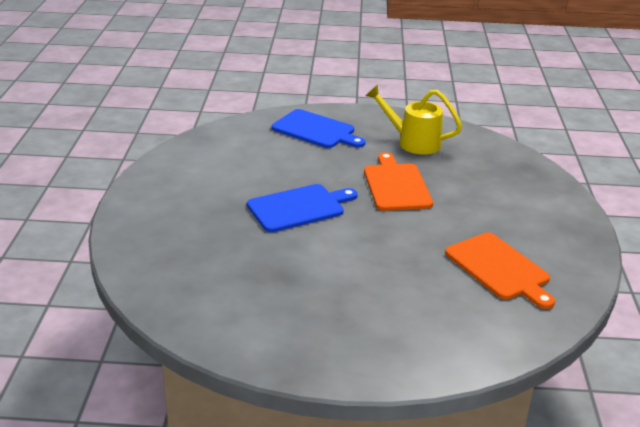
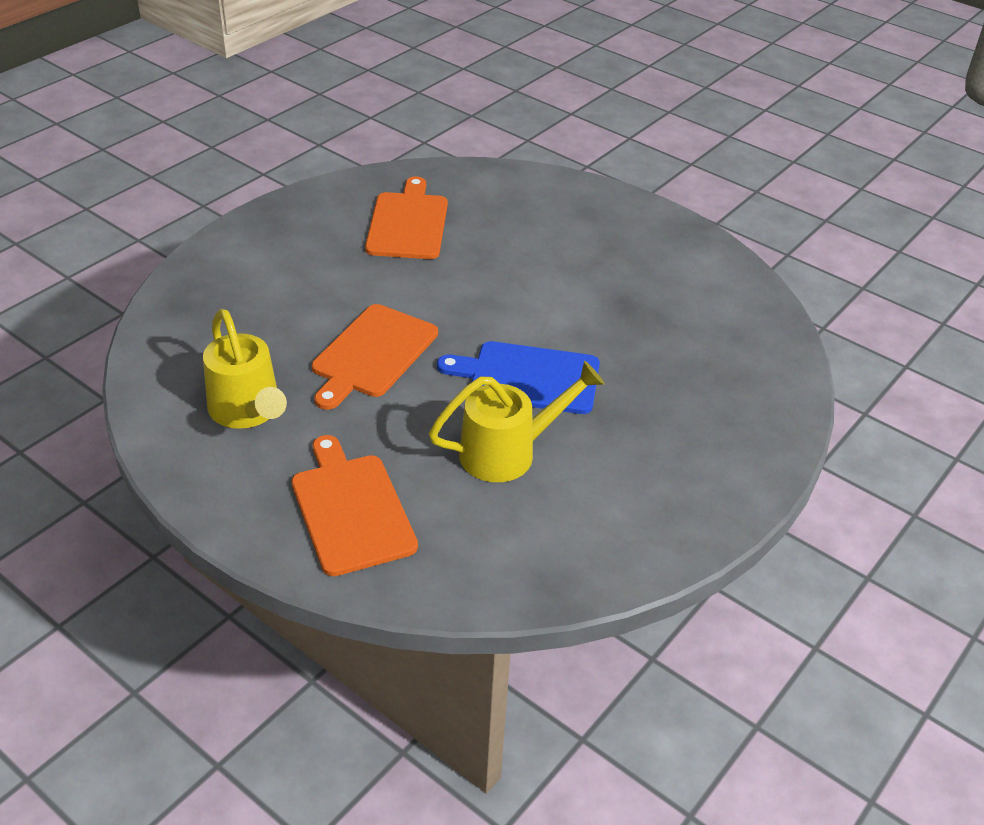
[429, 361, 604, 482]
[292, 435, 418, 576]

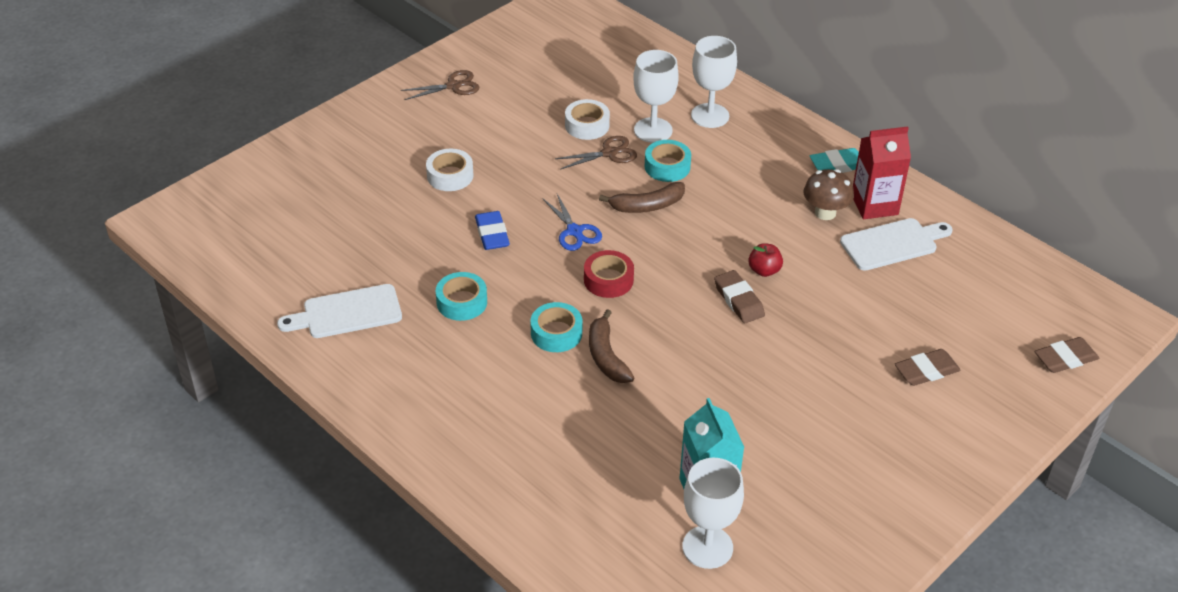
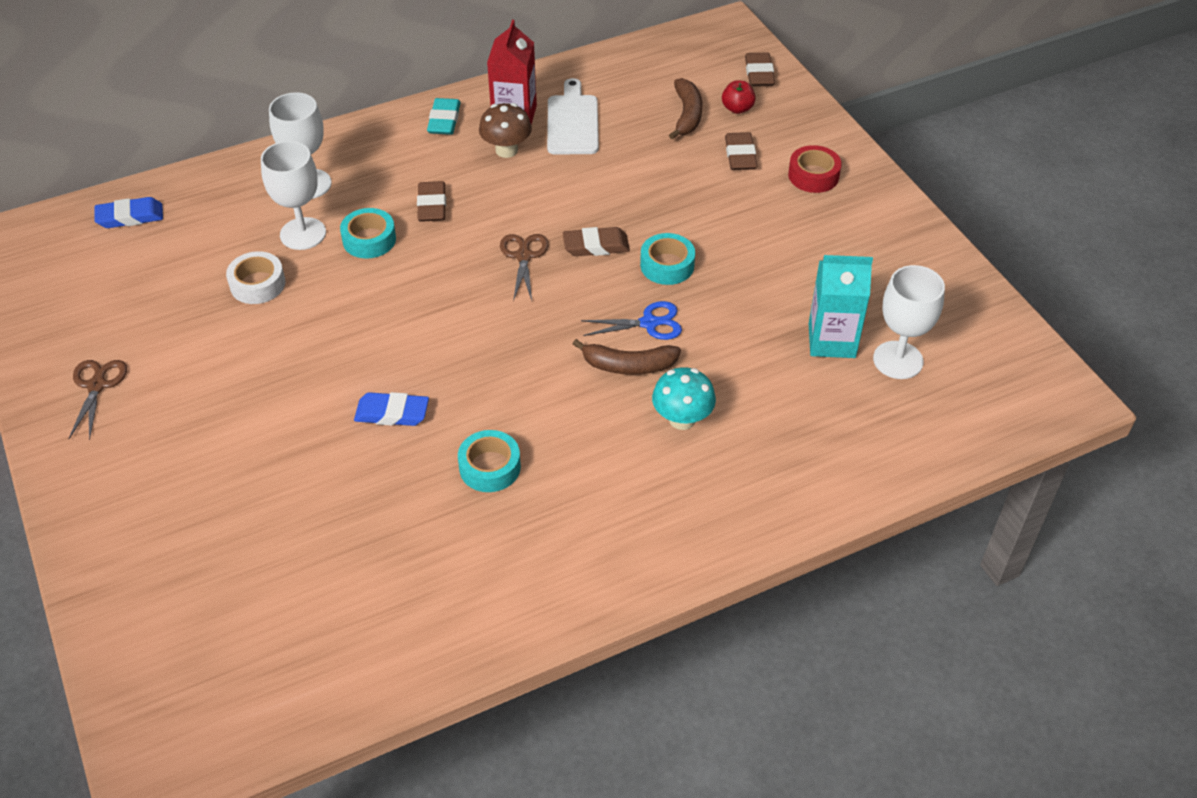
[277, 284, 402, 338] (first image)
[426, 149, 473, 191] (first image)
[95, 197, 163, 228]
[417, 181, 446, 222]
[652, 367, 716, 430]
[640, 233, 695, 285]
[581, 301, 682, 340]
[500, 234, 549, 301]
[788, 145, 842, 193]
[669, 78, 702, 140]
[722, 80, 756, 114]

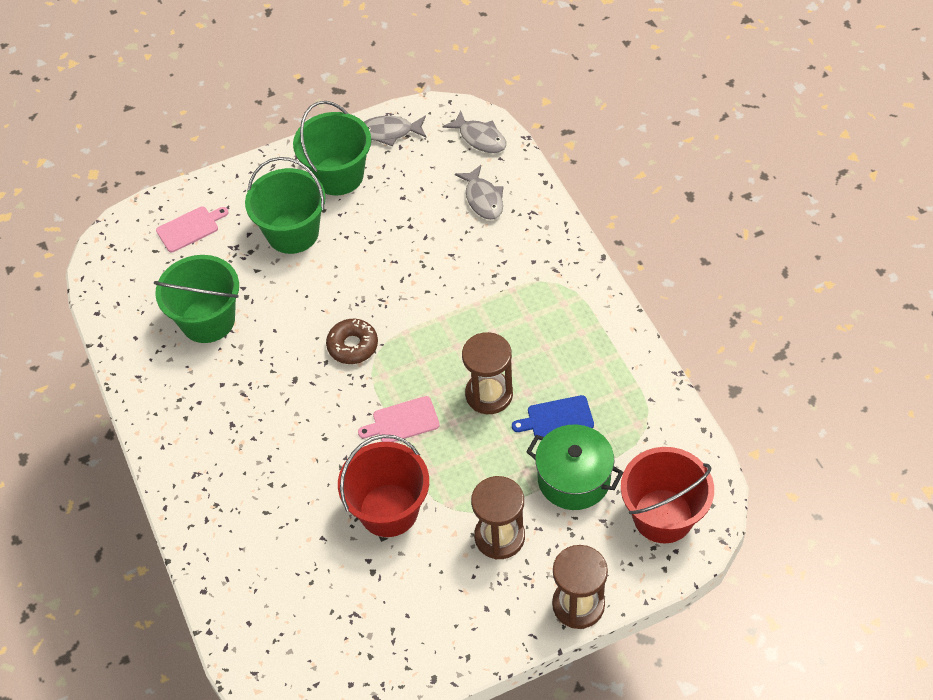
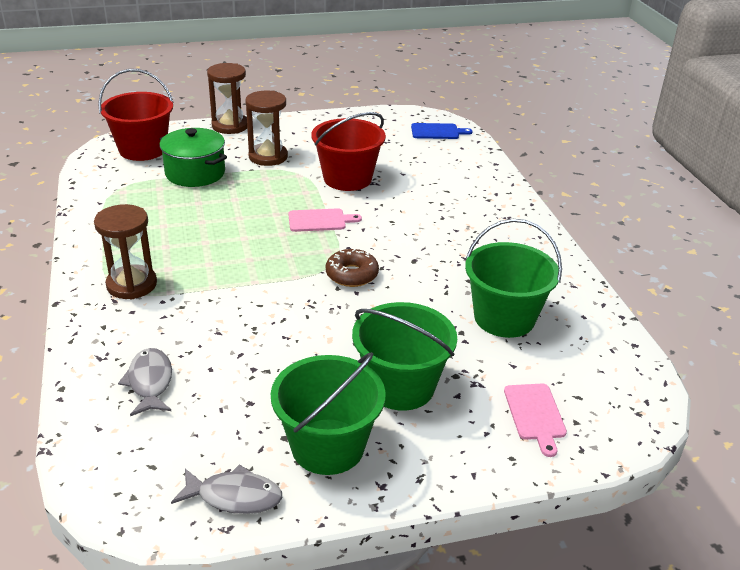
[442, 110, 506, 153] (first image)
[94, 204, 157, 299]
[411, 123, 472, 139]
[504, 384, 567, 457]

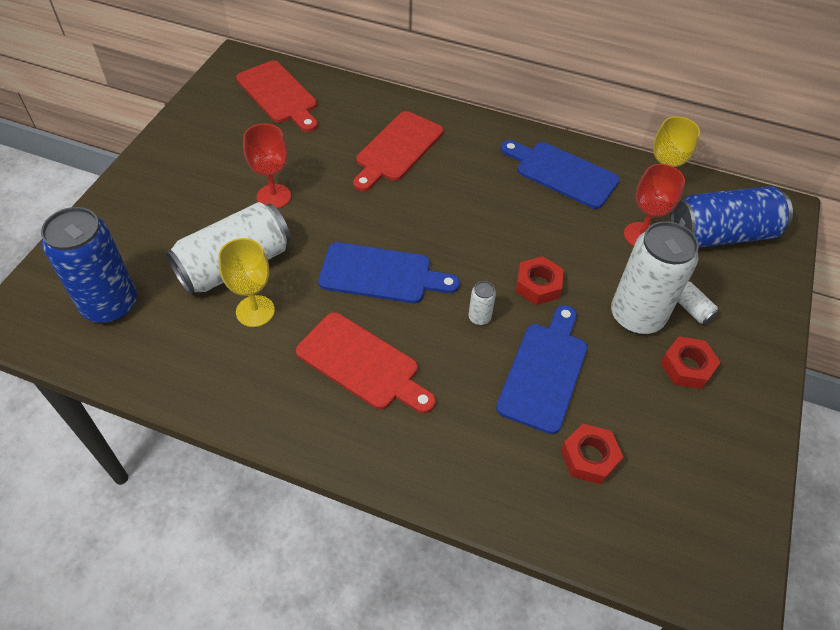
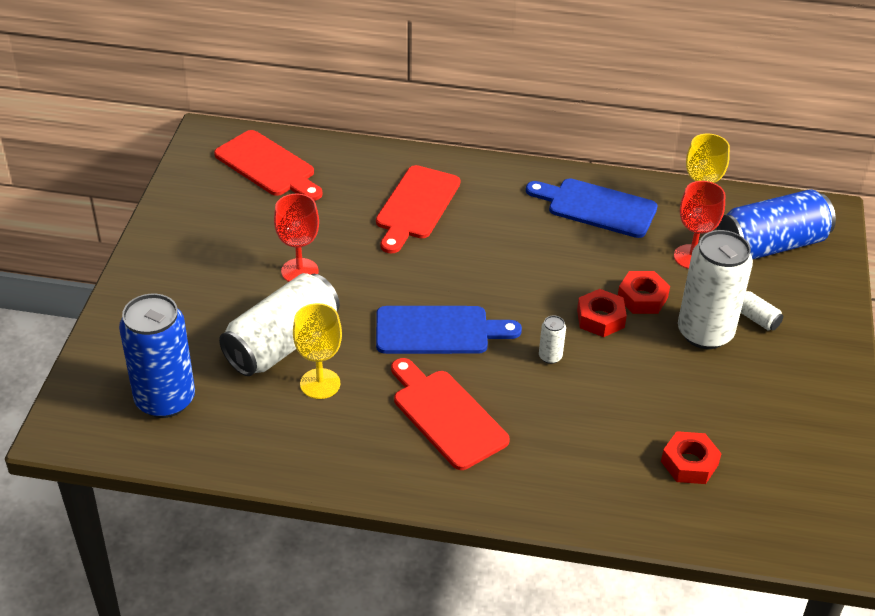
[496, 305, 587, 434] (first image)
[618, 271, 670, 314]
[391, 358, 510, 470]

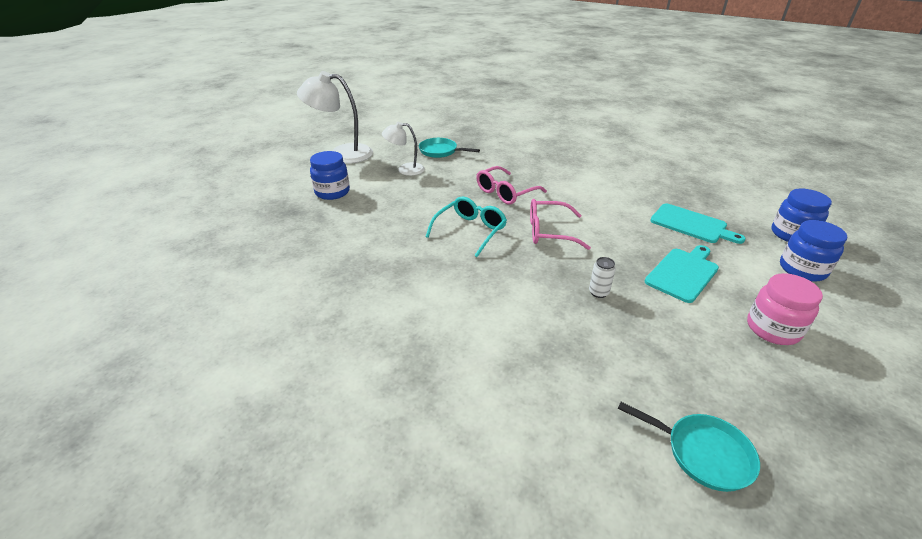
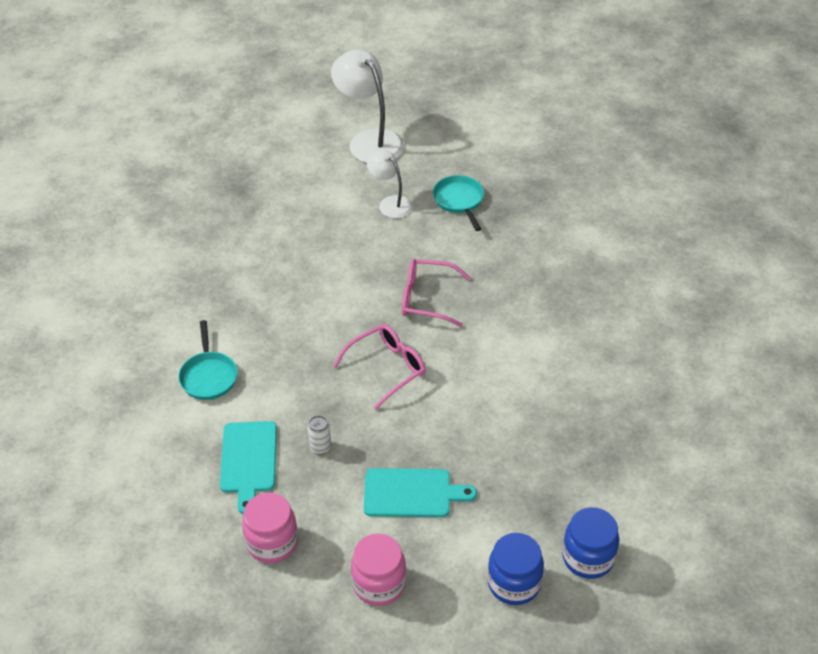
[310, 151, 350, 200] (first image)
[425, 197, 507, 257] (first image)
[242, 492, 298, 563]
[178, 320, 238, 400]
[220, 421, 277, 514]
[333, 324, 426, 410]

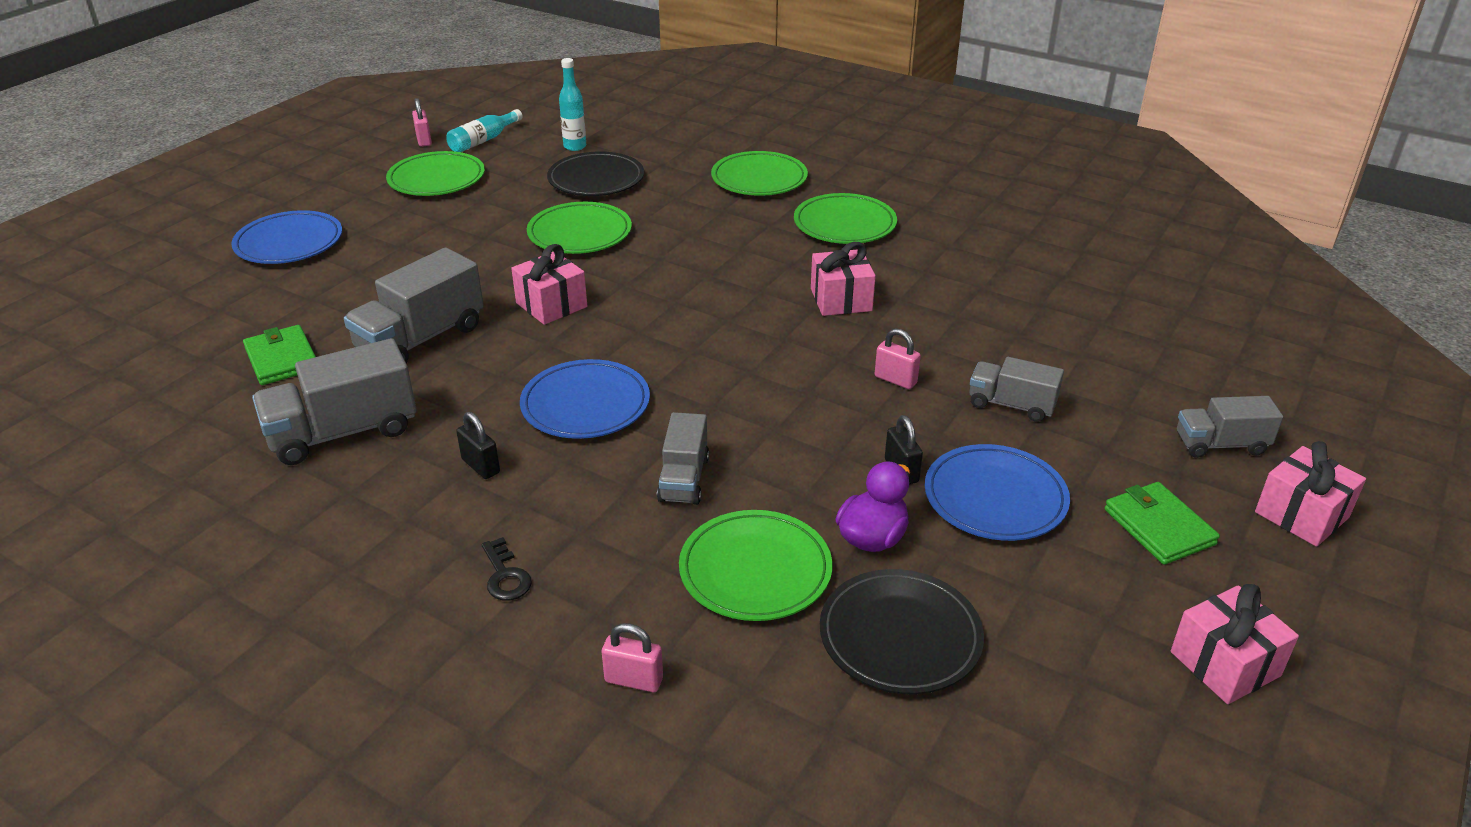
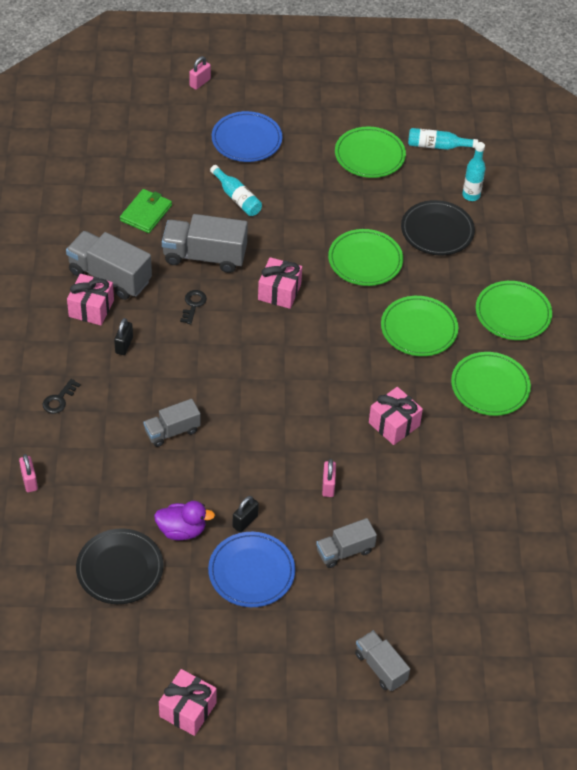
[520, 359, 650, 439] (first image)
[1105, 482, 1220, 565] (first image)
[180, 290, 207, 324]
[210, 165, 262, 216]
[189, 56, 211, 90]
[381, 296, 458, 356]
[67, 274, 114, 325]
[316, 518, 377, 568]

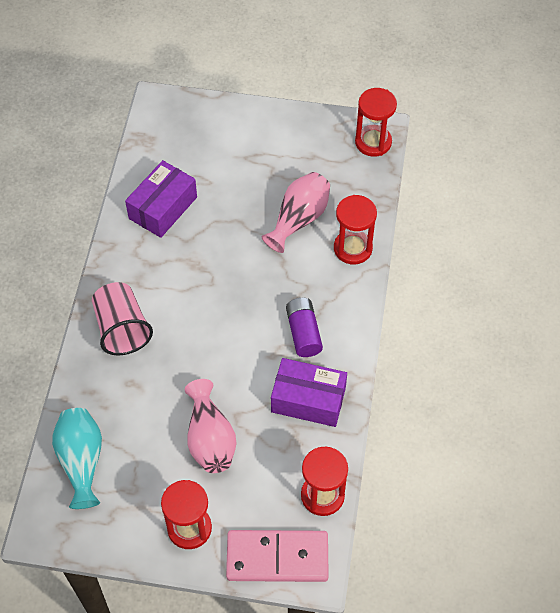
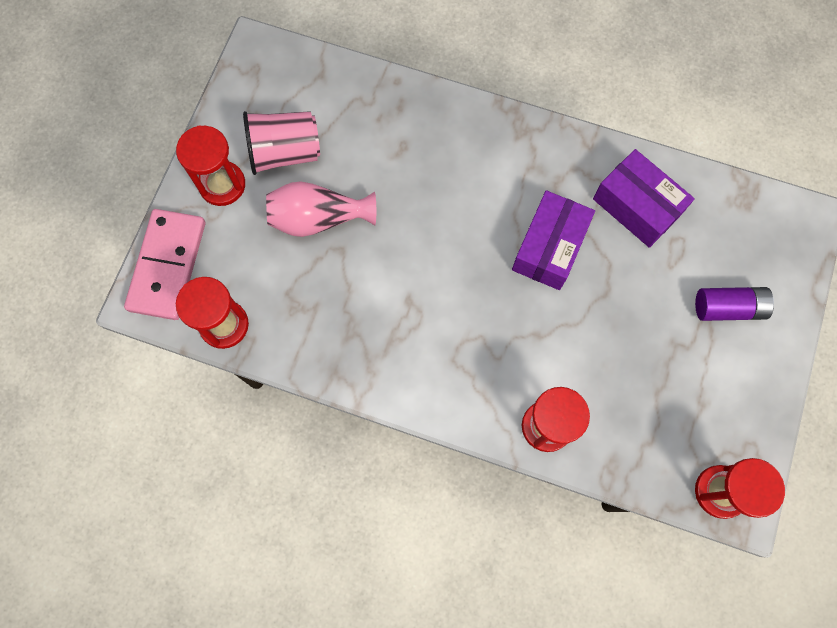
[52, 408, 102, 509] (first image)
[262, 172, 330, 253] (first image)
[243, 111, 320, 175]
[512, 190, 595, 290]
[695, 287, 774, 321]

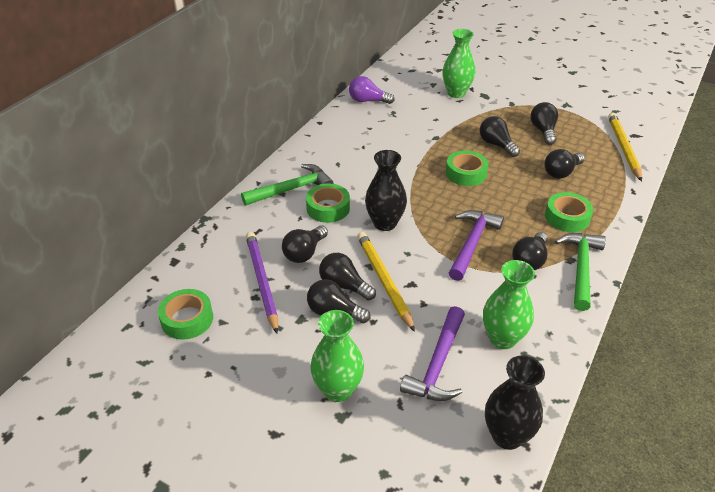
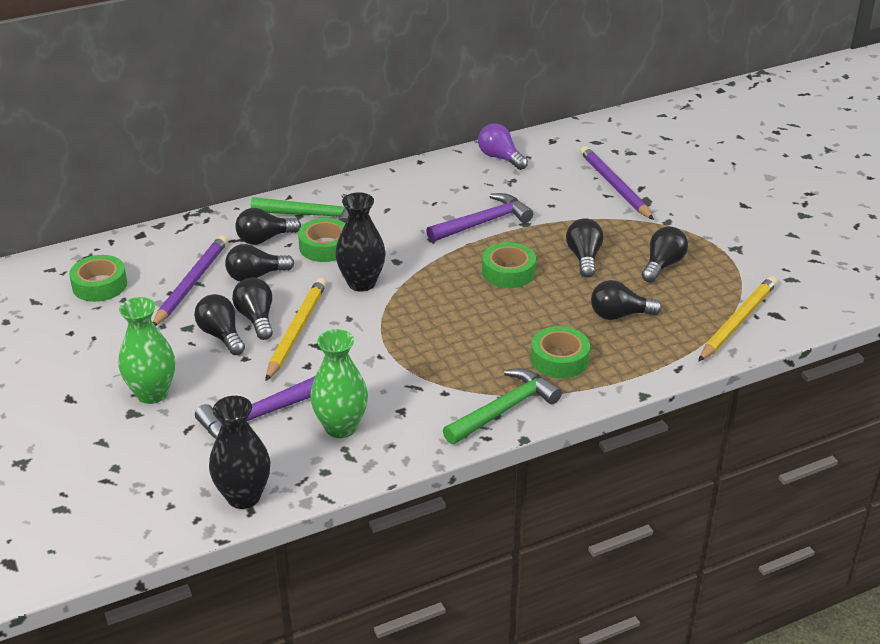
[426, 193, 533, 242]
[235, 208, 301, 245]
[580, 146, 654, 220]

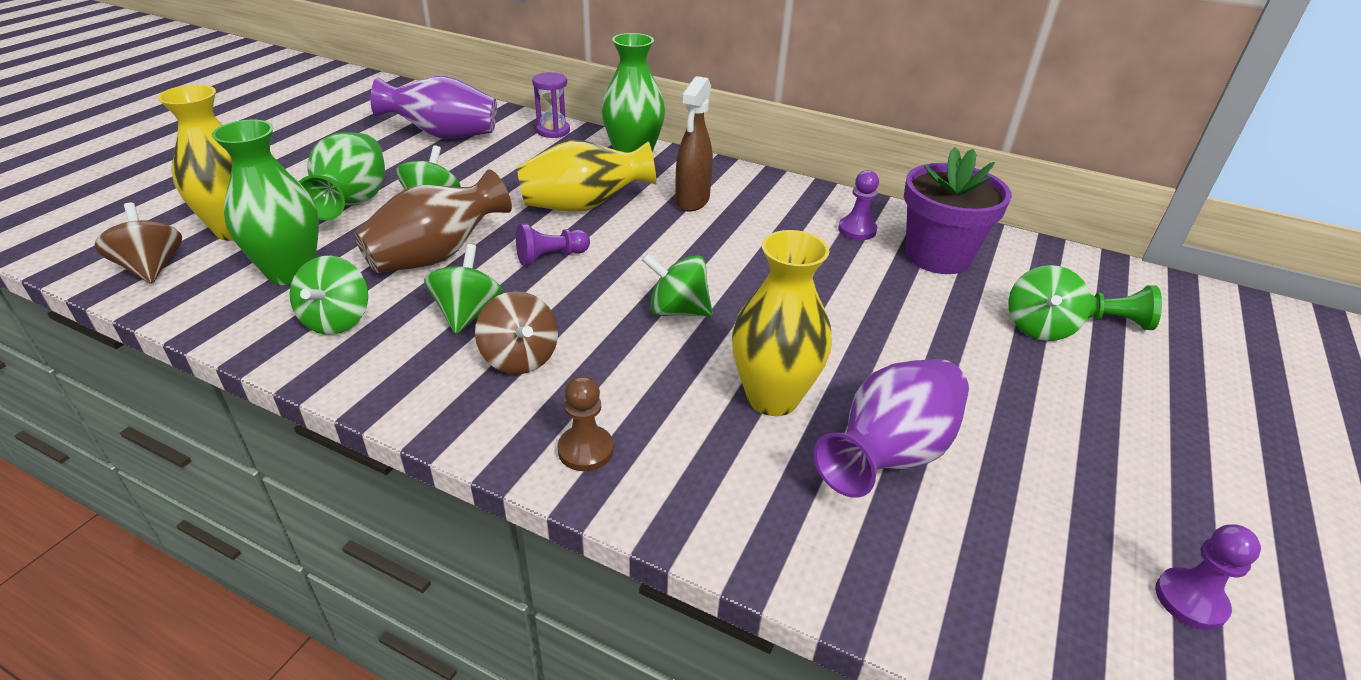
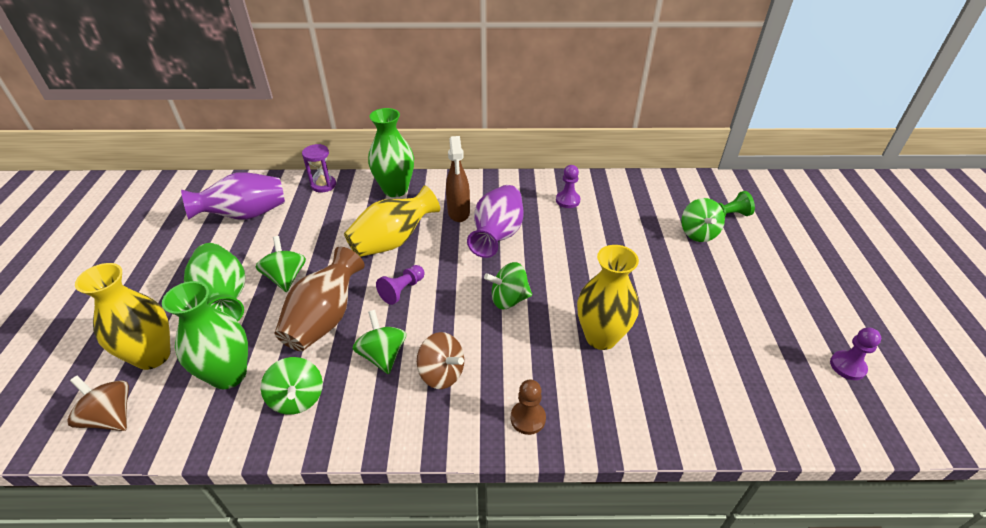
[904, 147, 1012, 274] (first image)
[467, 185, 524, 258]

